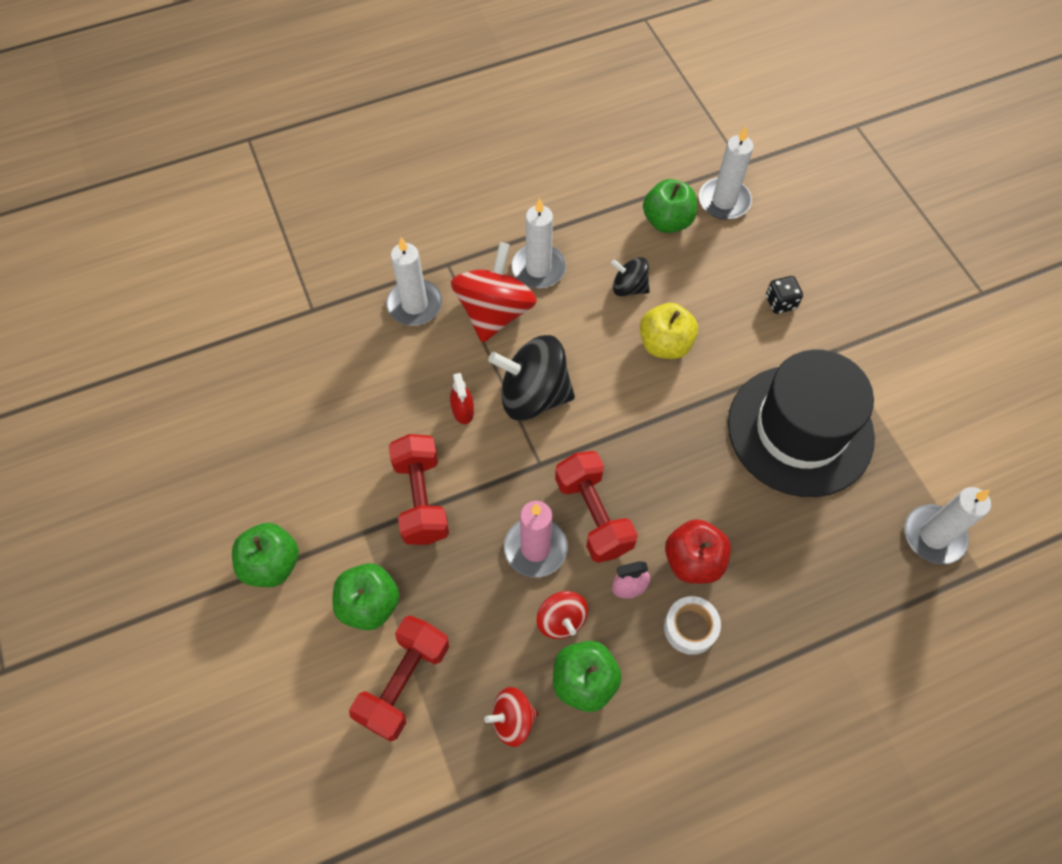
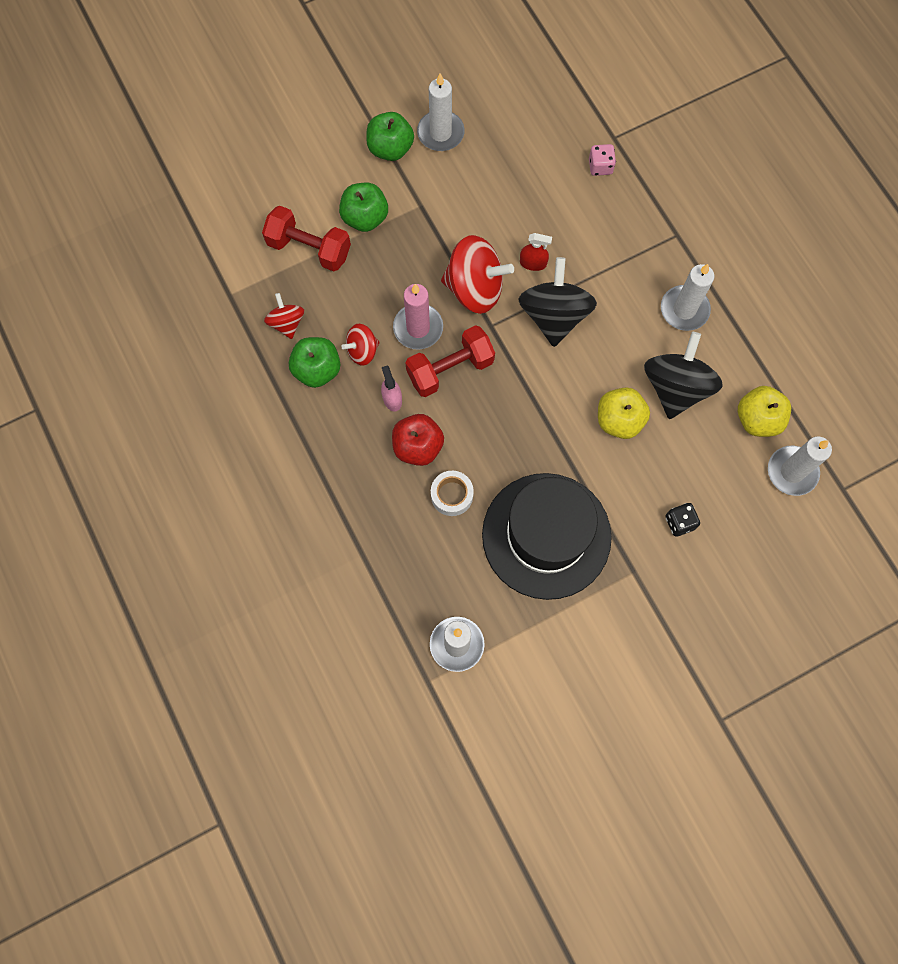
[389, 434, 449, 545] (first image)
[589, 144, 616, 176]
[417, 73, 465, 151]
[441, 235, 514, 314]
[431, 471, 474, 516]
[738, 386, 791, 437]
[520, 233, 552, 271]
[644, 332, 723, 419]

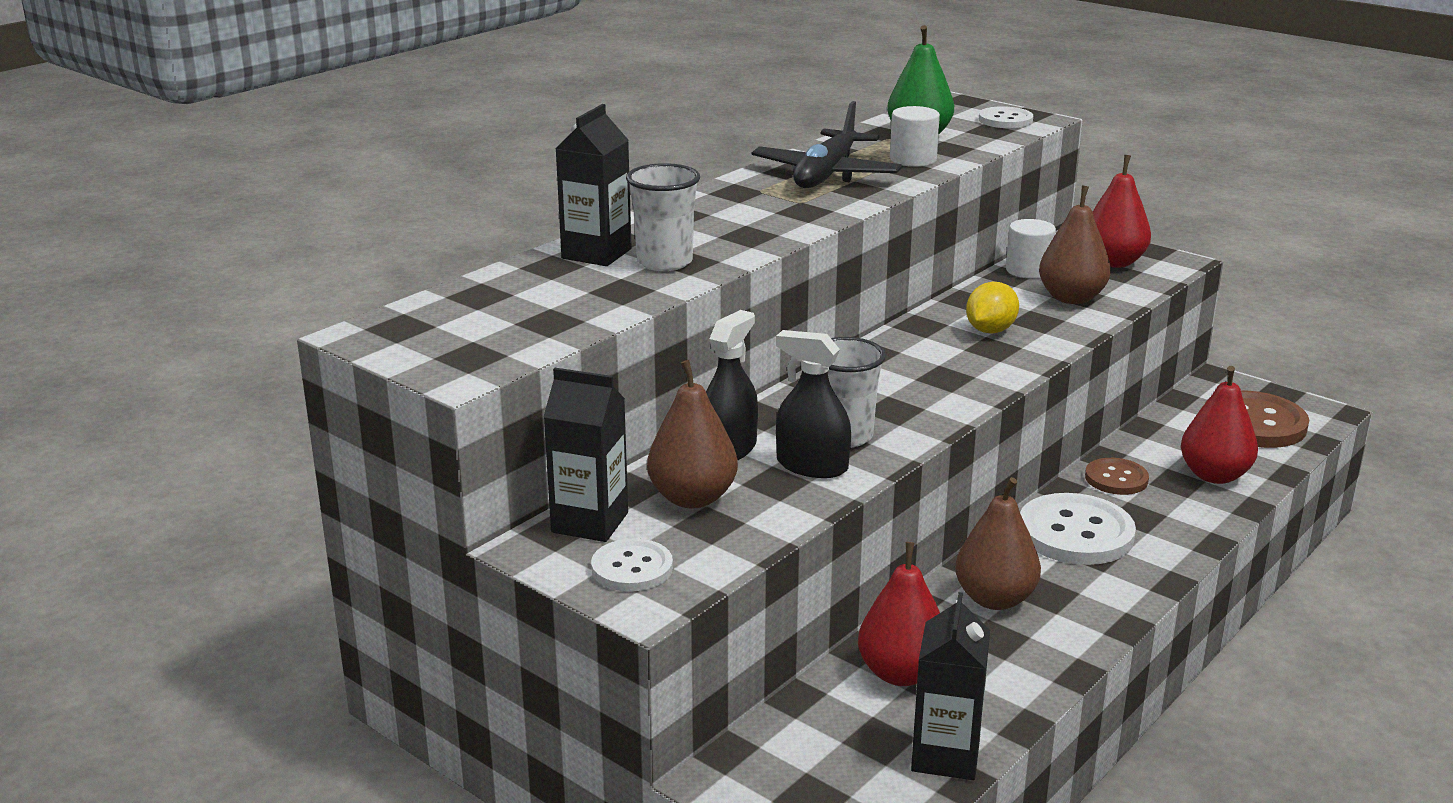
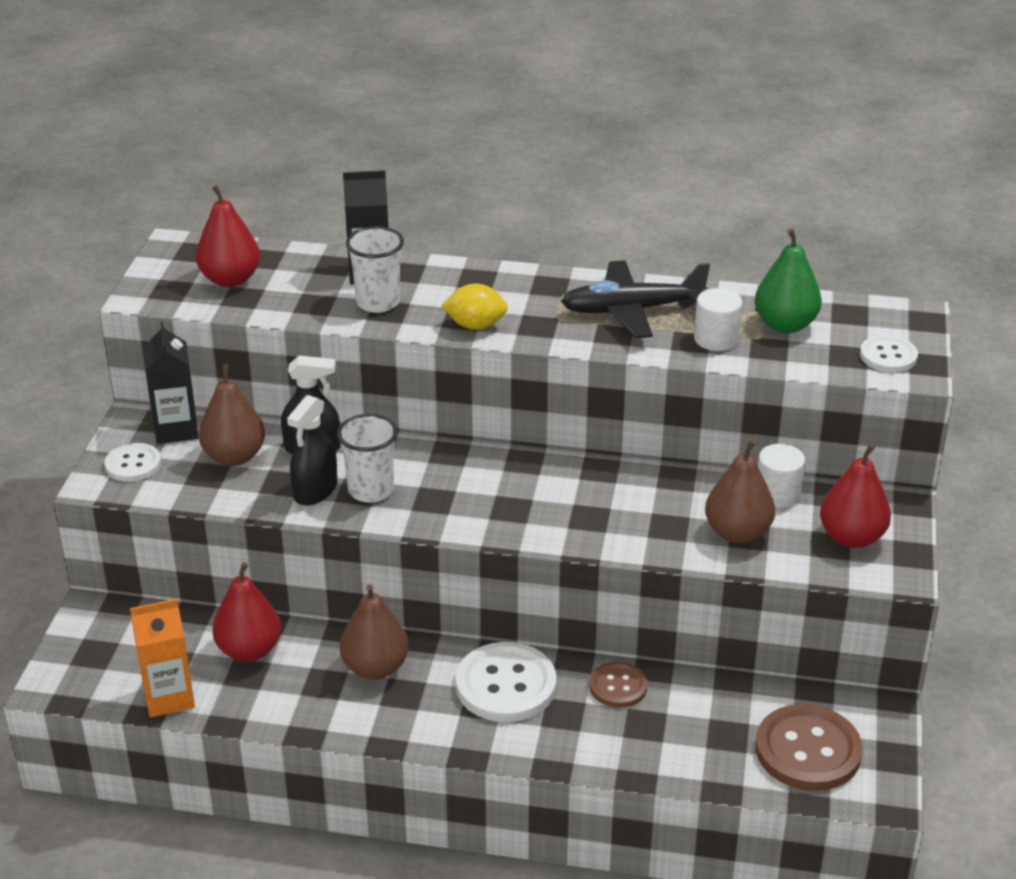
[441, 284, 508, 330]
[196, 185, 260, 287]
[130, 599, 195, 717]
[287, 395, 337, 506]

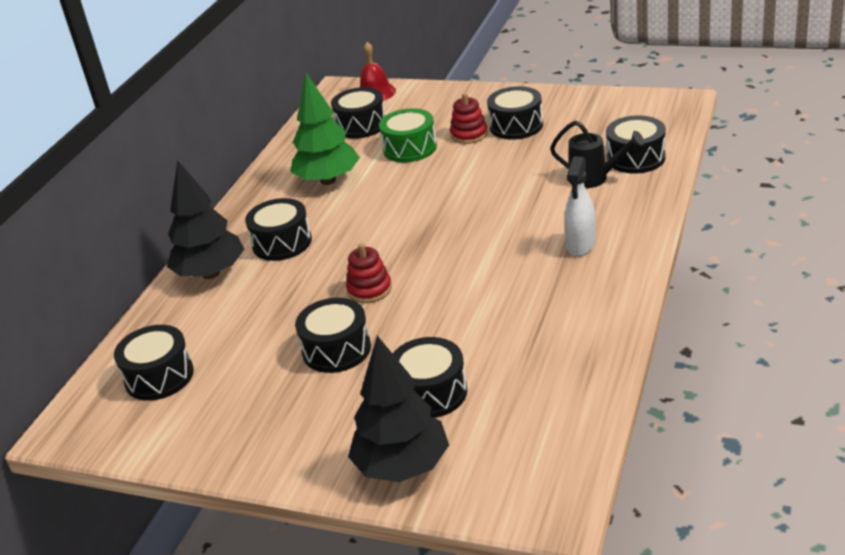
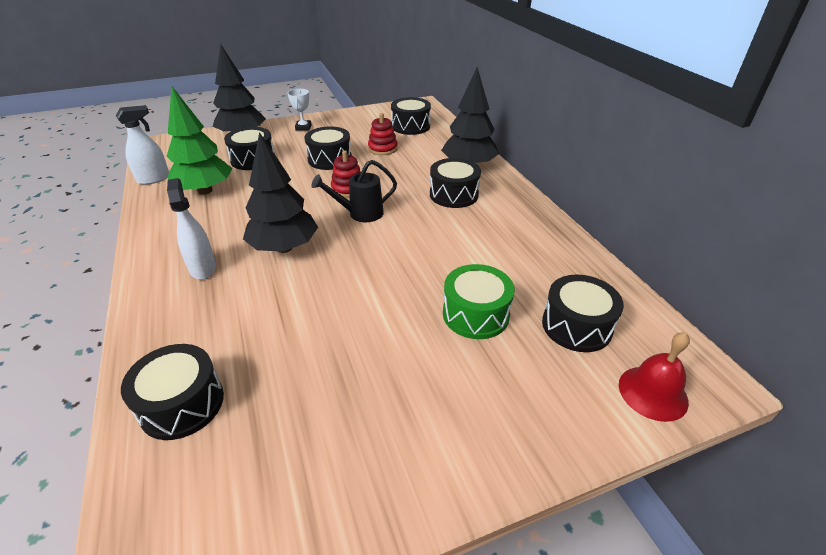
[487, 86, 543, 140] (first image)
[116, 105, 169, 185]
[243, 132, 318, 253]
[288, 89, 311, 131]
[167, 87, 233, 195]
[368, 113, 398, 155]
[311, 160, 397, 222]

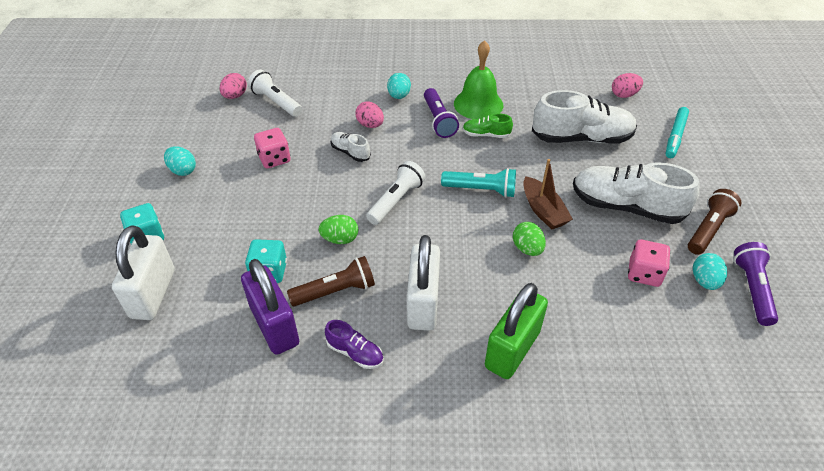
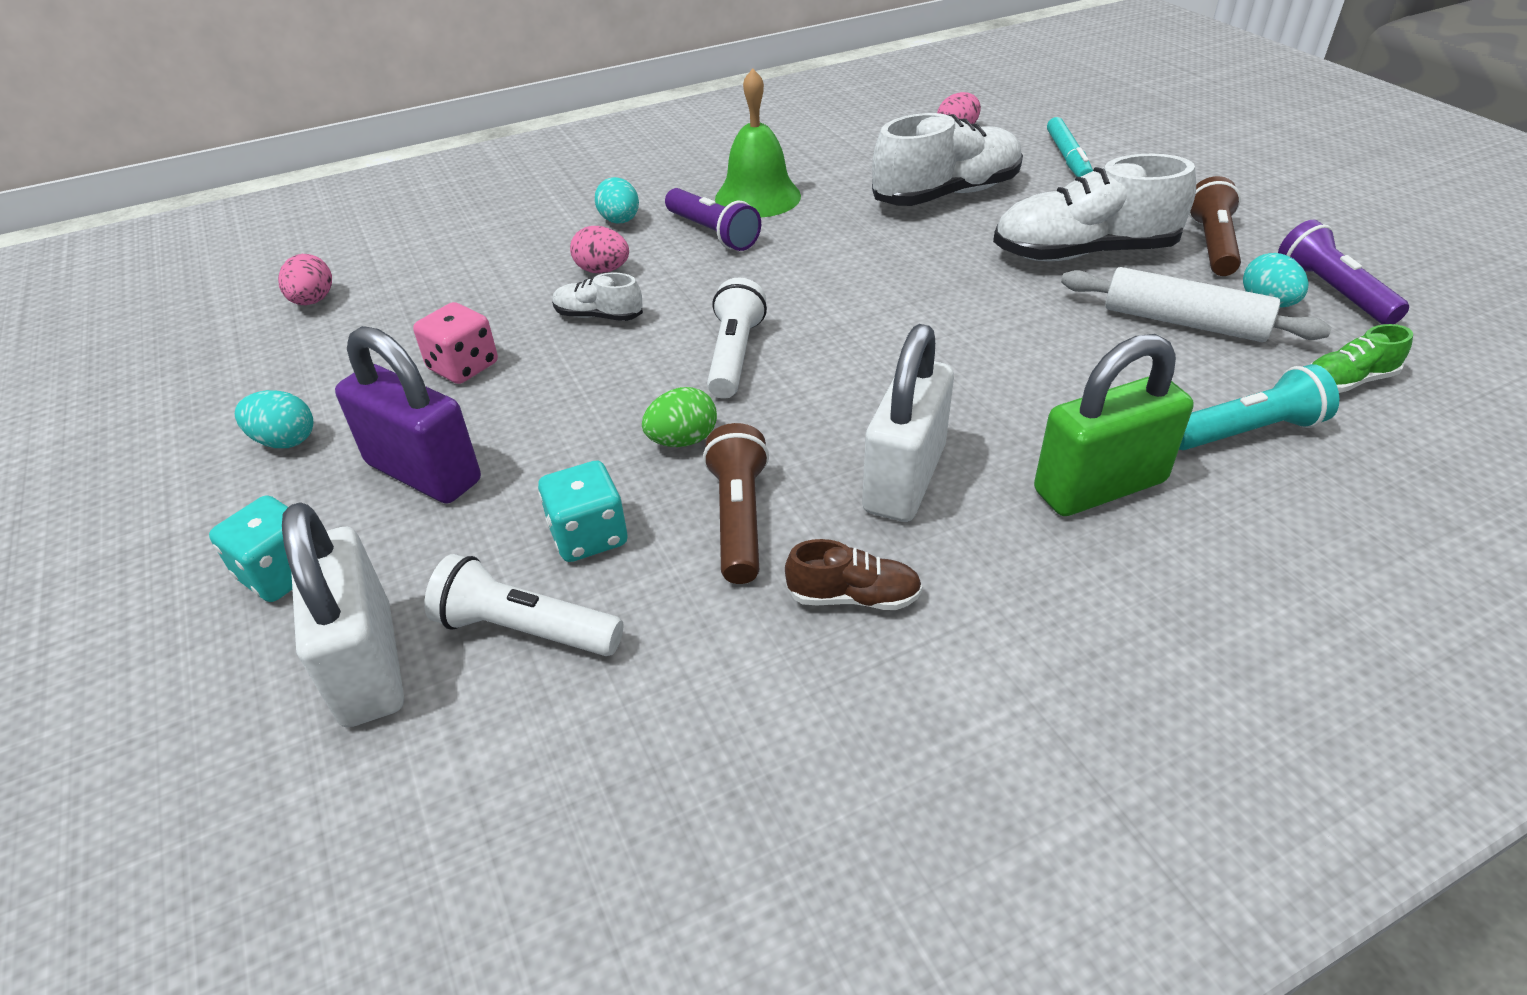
[513, 222, 546, 256] (first image)
[523, 159, 573, 230] (first image)
[335, 326, 481, 503]
[424, 554, 623, 656]
[1179, 364, 1339, 450]
[1311, 324, 1413, 393]
[1061, 267, 1332, 342]
[785, 539, 922, 610]
[703, 423, 769, 584]
[862, 324, 954, 522]
[1034, 334, 1194, 516]

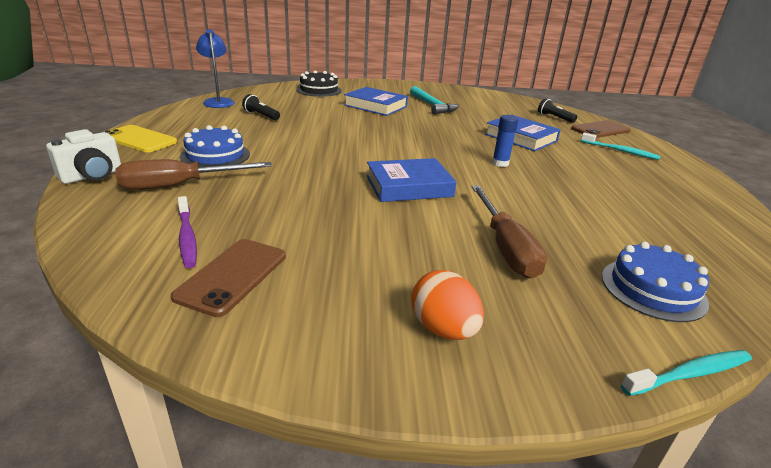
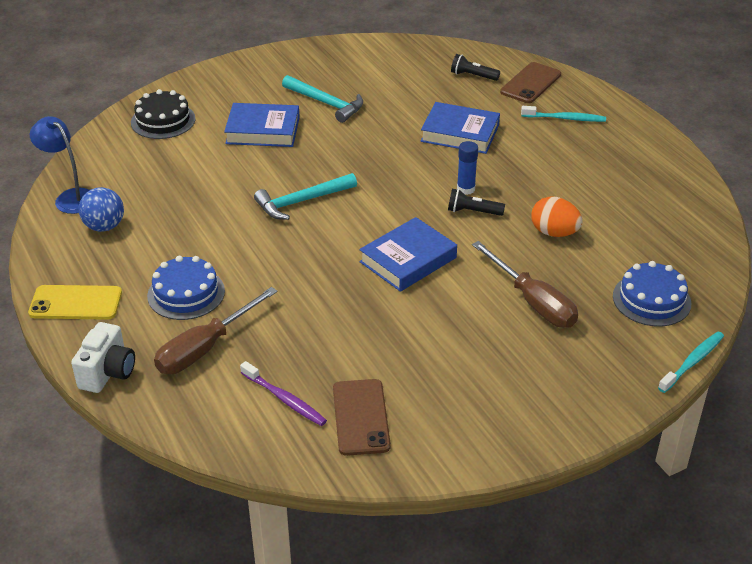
[79, 187, 124, 232]
[254, 173, 357, 220]
[448, 189, 505, 216]
[531, 197, 583, 237]

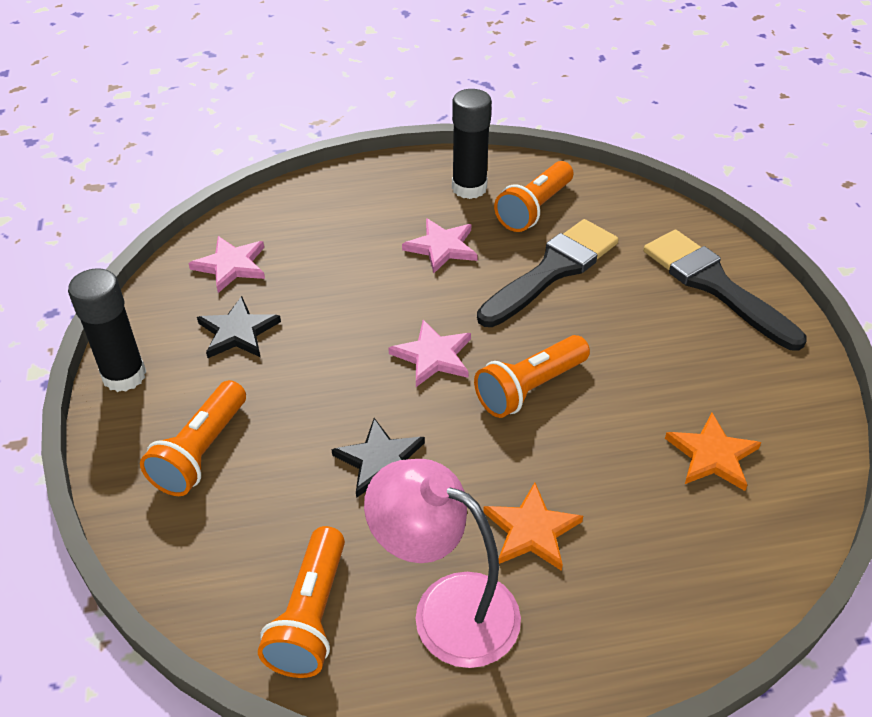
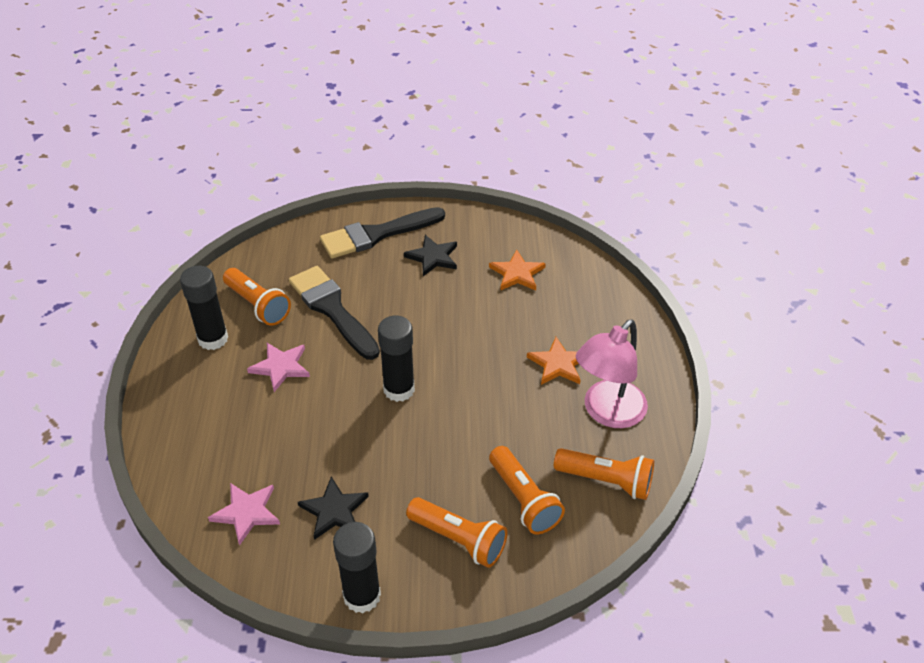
[404, 235, 457, 276]
[489, 446, 565, 534]
[378, 316, 415, 402]

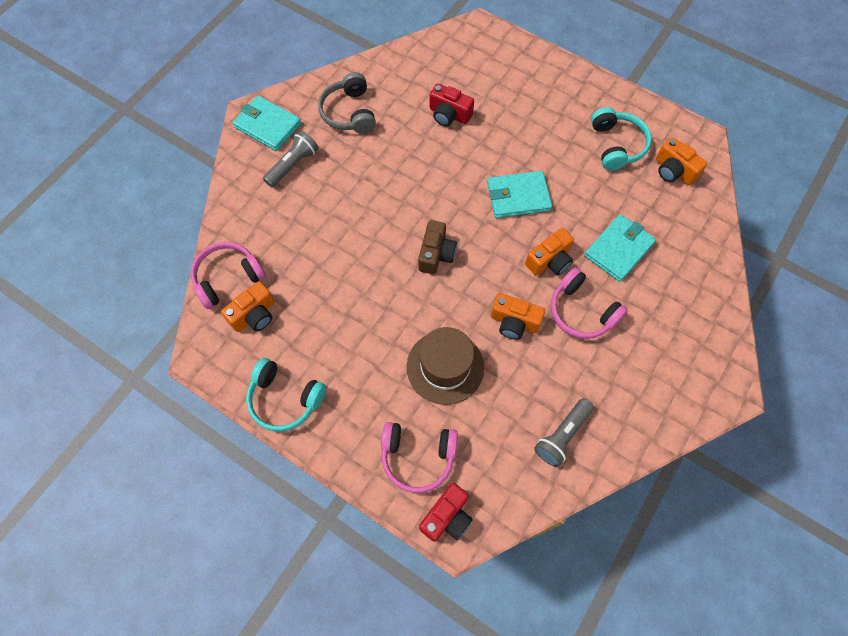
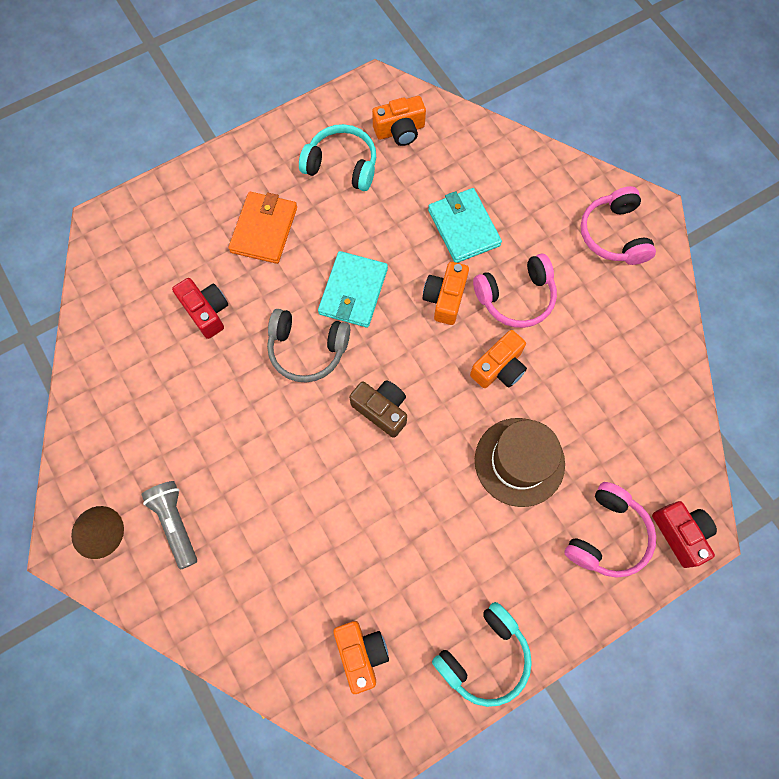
[534, 398, 594, 467] (first image)
[229, 192, 297, 264]
[581, 186, 656, 265]
[267, 309, 350, 382]
[71, 506, 124, 559]
[172, 278, 228, 339]
[423, 262, 469, 325]

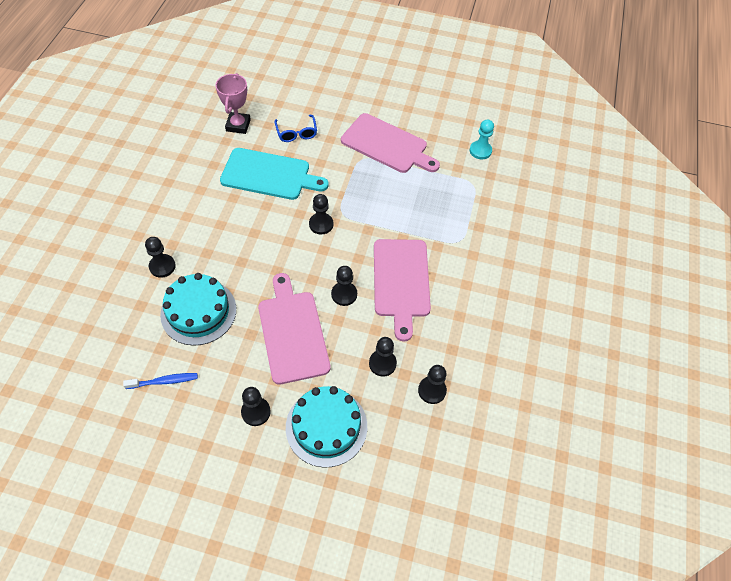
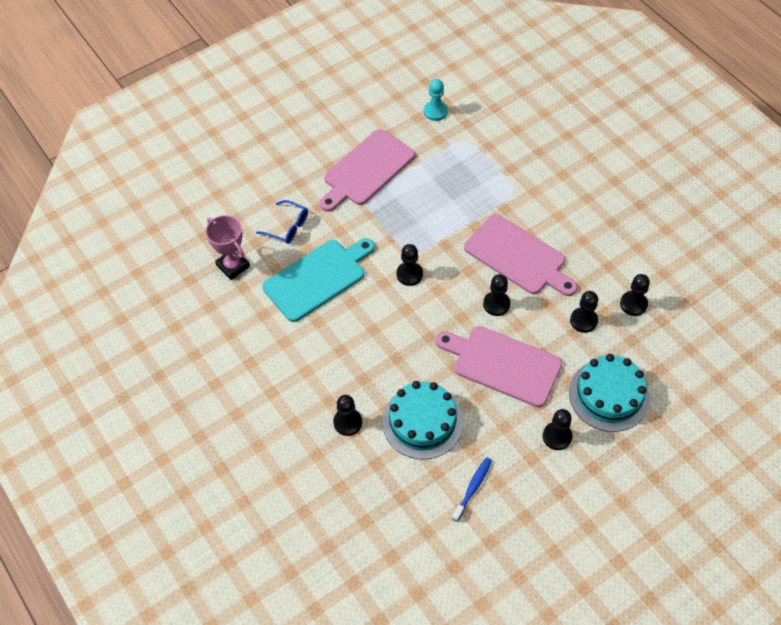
[320, 129, 415, 212]

